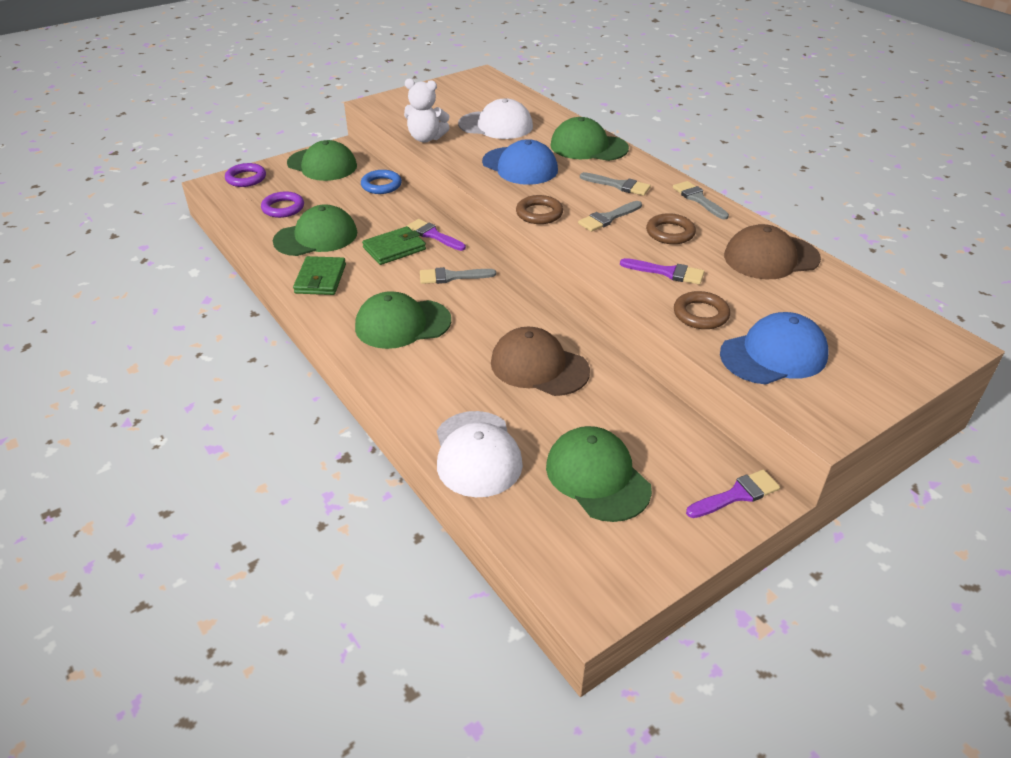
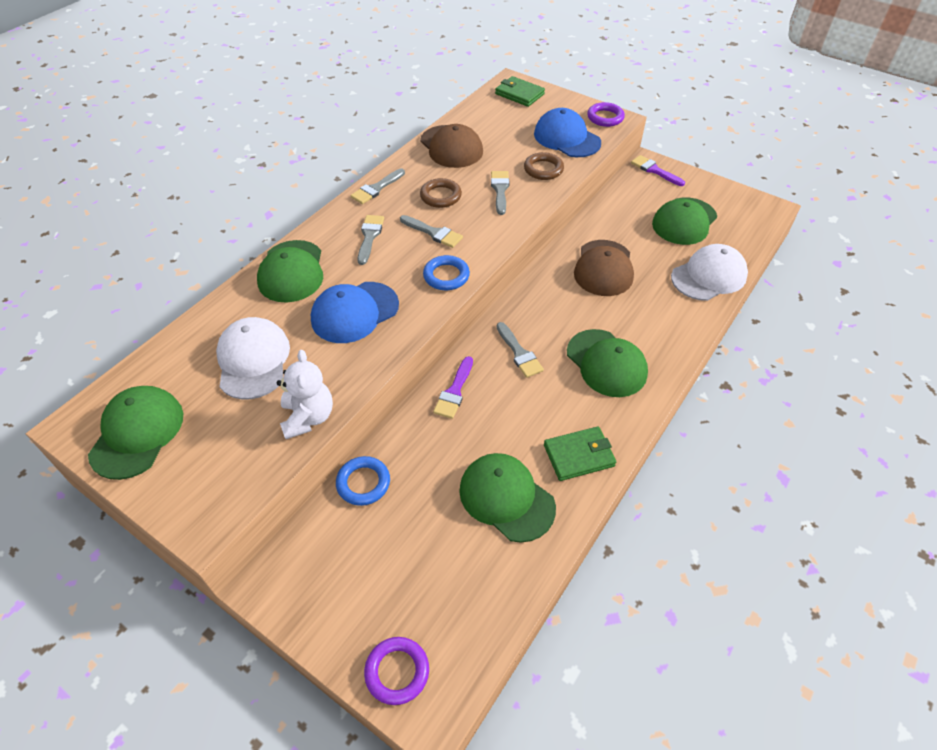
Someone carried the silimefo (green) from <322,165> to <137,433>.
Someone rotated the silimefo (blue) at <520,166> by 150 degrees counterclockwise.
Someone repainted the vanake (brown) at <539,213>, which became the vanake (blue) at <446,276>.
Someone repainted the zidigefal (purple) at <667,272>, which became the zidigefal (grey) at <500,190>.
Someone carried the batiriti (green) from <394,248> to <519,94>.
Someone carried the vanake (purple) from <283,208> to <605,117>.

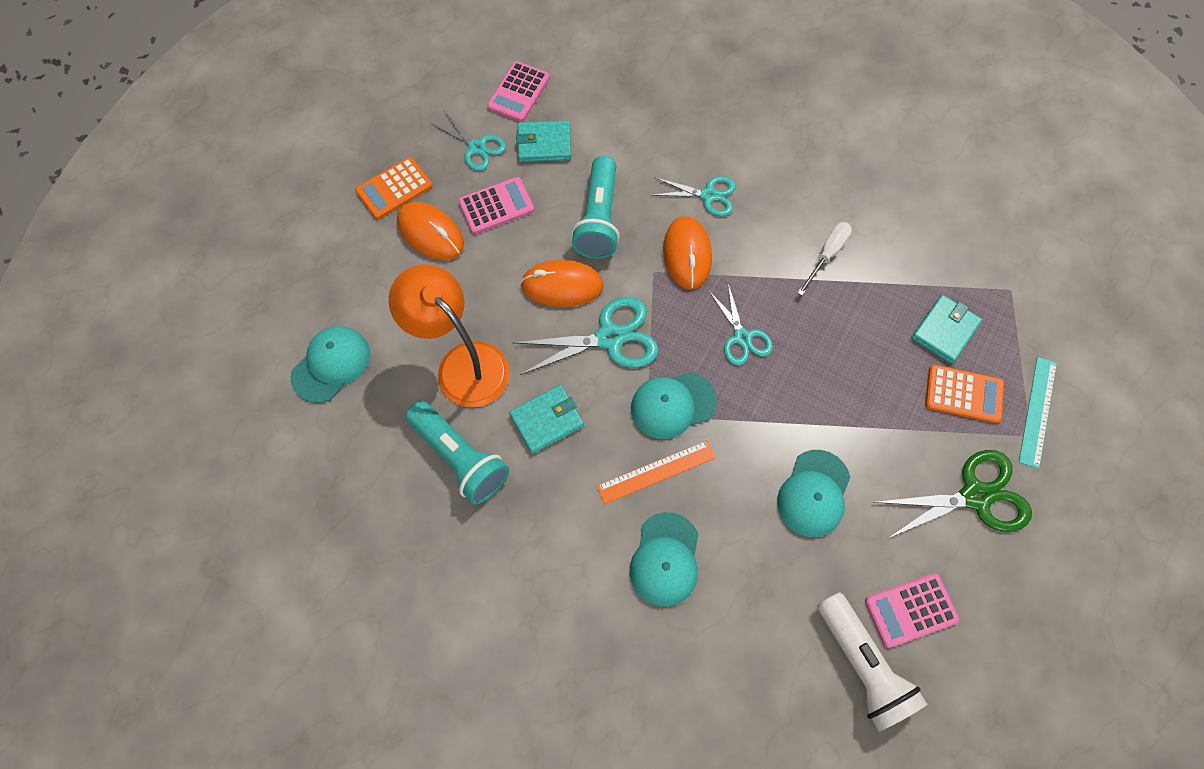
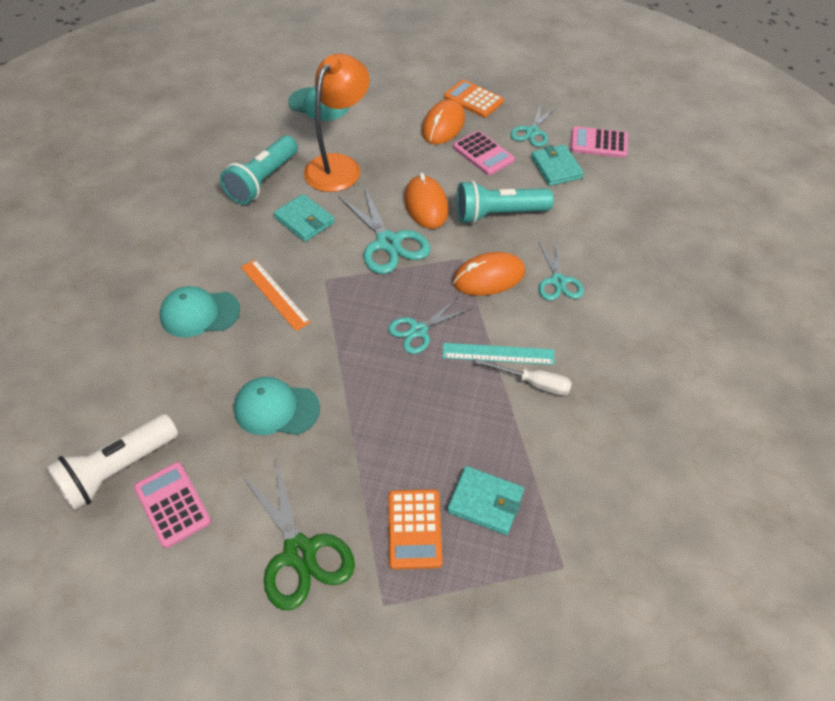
Someone carried the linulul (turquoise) from <1037,411> to <498,354>.
Someone took away the silimefo (turquoise) at <673,405>.

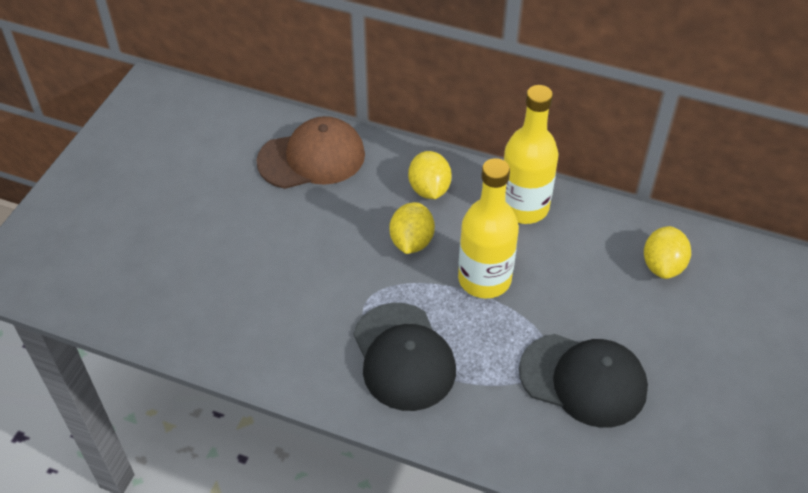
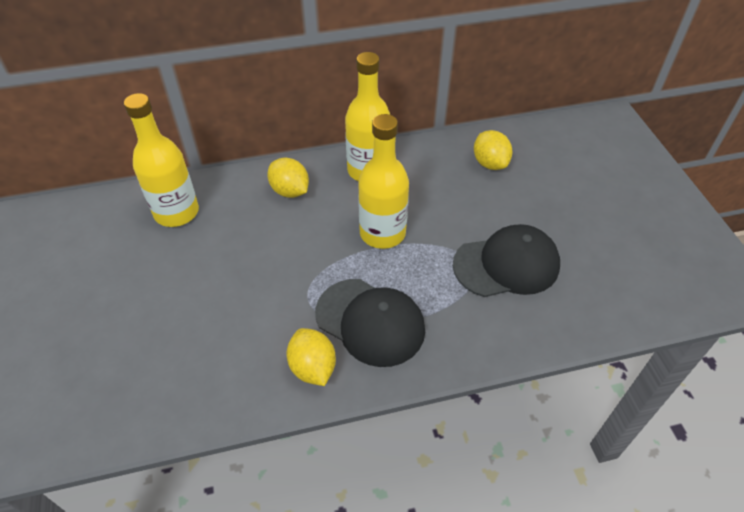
Someone swapped the silimefo (brown) at <312,158> for the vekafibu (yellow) at <176,212>.
Someone carried the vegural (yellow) from <411,242> to <313,367>.

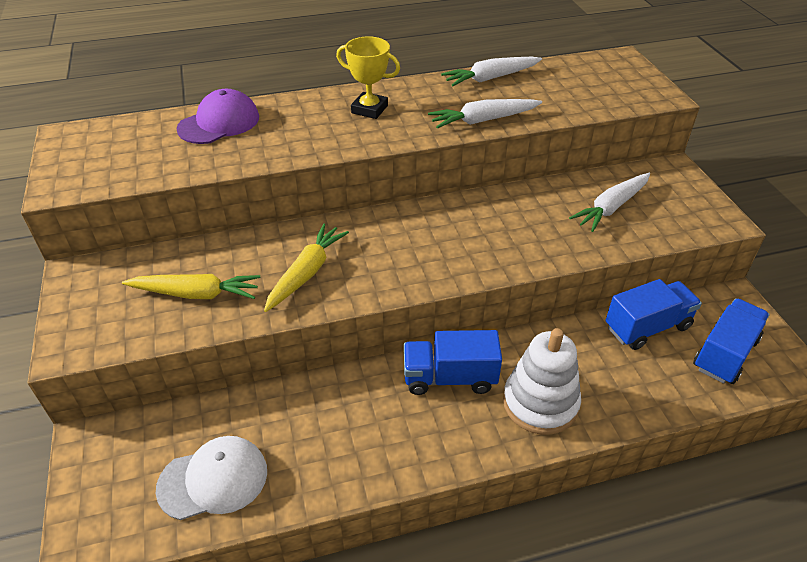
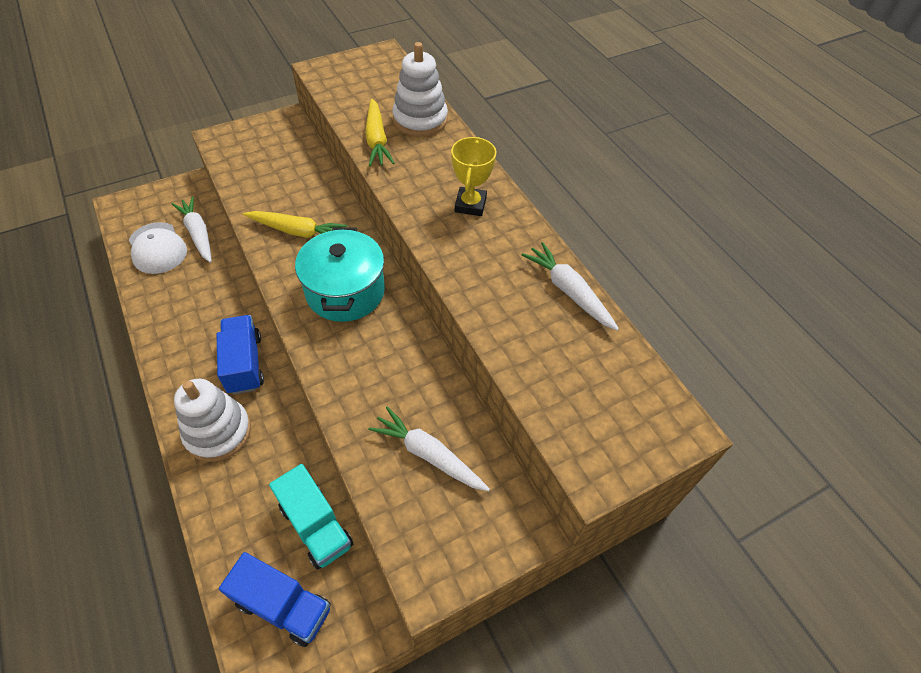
Someone carried the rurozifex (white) from <483,120> to <198,233>.
Someone repainted the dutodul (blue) at <647,327>, which became the dutodul (turquoise) at <316,526>.
Someone put down the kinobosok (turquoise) at <345,292>.
Someone carried the rurozifex (yellow) from <196,294> to <377,140>.
Someone swapped the silimefo (purple) at <219,123> for the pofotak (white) at <420,120>.

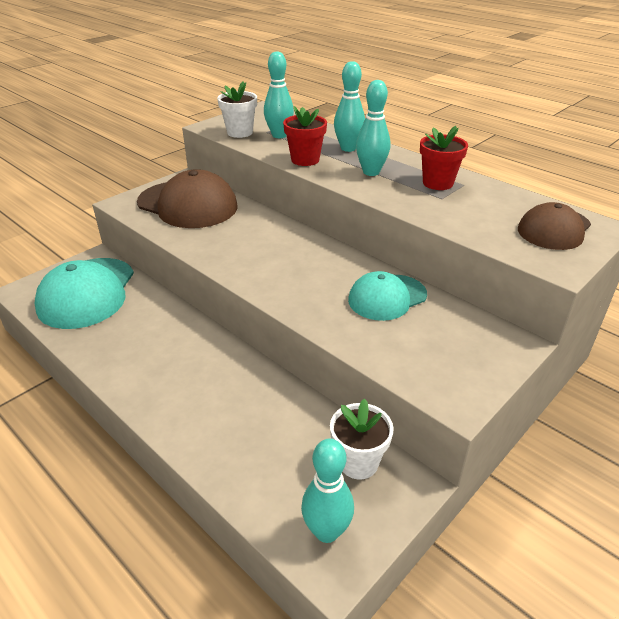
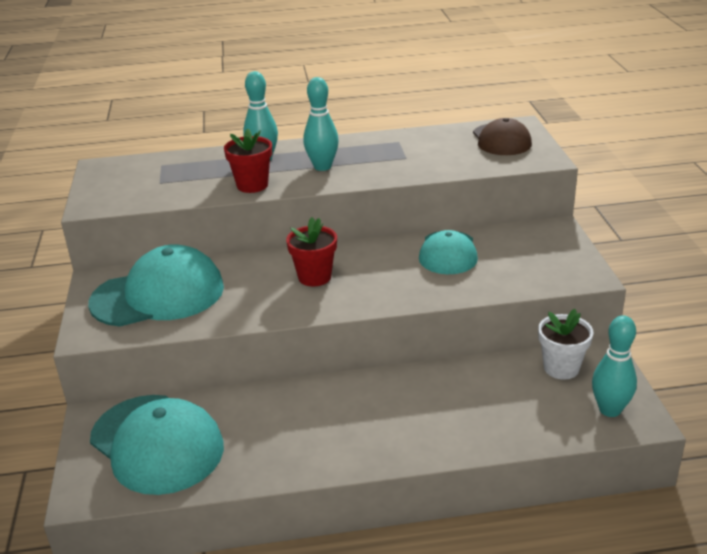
Someone repainted the silimefo (brown) at <188,205>, which became the silimefo (turquoise) at <158,295>.
Someone carried the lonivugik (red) from <438,183> to <314,277>.
Someone took away the lonivugik (white) at <240,132>.
Someone took away the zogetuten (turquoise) at <279,135>.

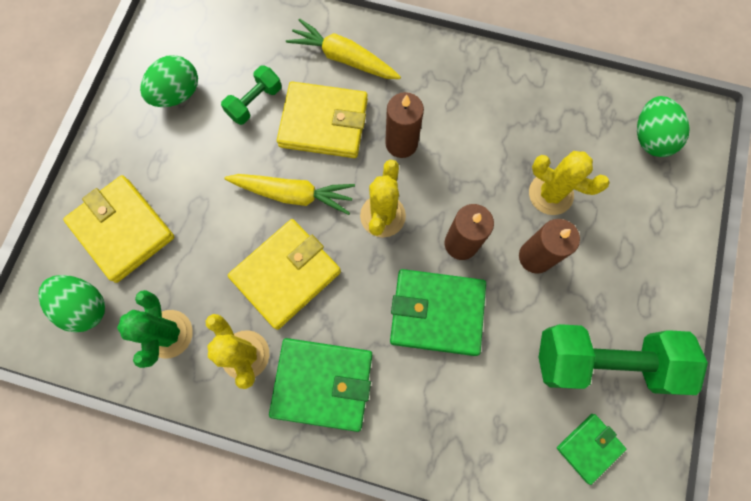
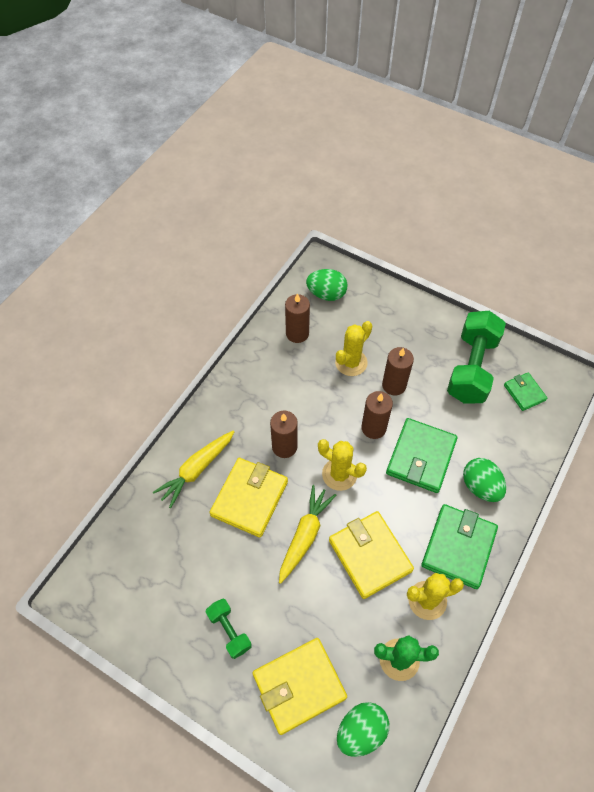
Someone carried the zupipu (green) from <255,102> to <229,630>.
Someone put down the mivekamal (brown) at <297,333>.
Someone carried the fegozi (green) from <178,94> to <480,486>.

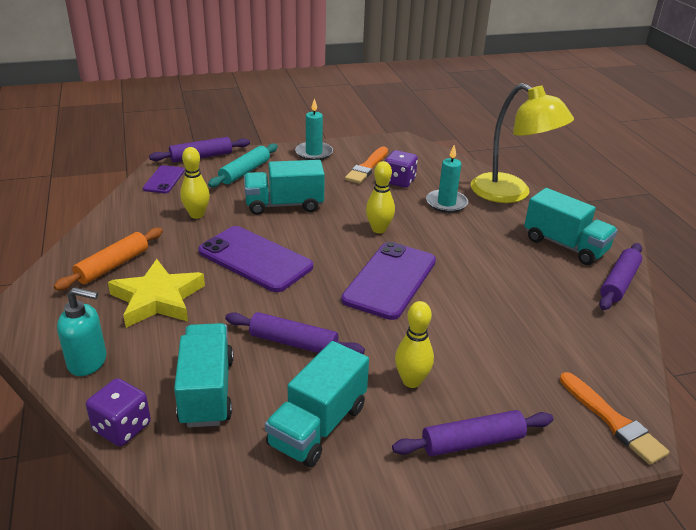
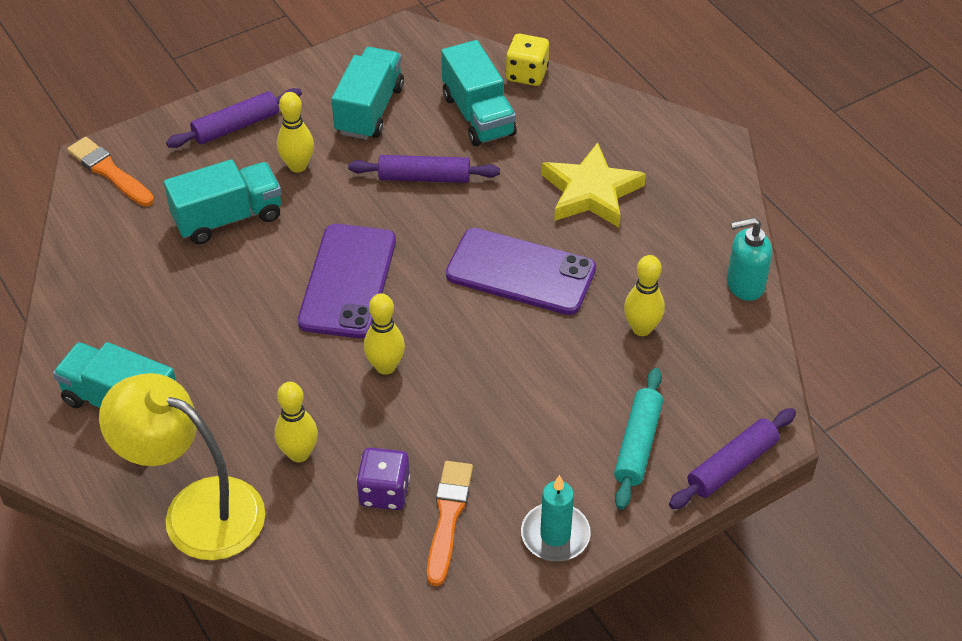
Someone carried the dutodul (turquoise) from <284,205> to <228,218>.
Someone swapped the mivekamal (turquoise) at <446,203> for the zogetuten (yellow) at <299,453>.
Someone repainted the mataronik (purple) at <122,427>, which became the mataronik (yellow) at <527,74>.
Someone carried the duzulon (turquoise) from <88,362> to <744,285>.
Someone took away the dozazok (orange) at <113,266>.
Someone took away the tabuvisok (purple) at <164,180>.
Someone took away the dozazok (purple) at <619,283>.

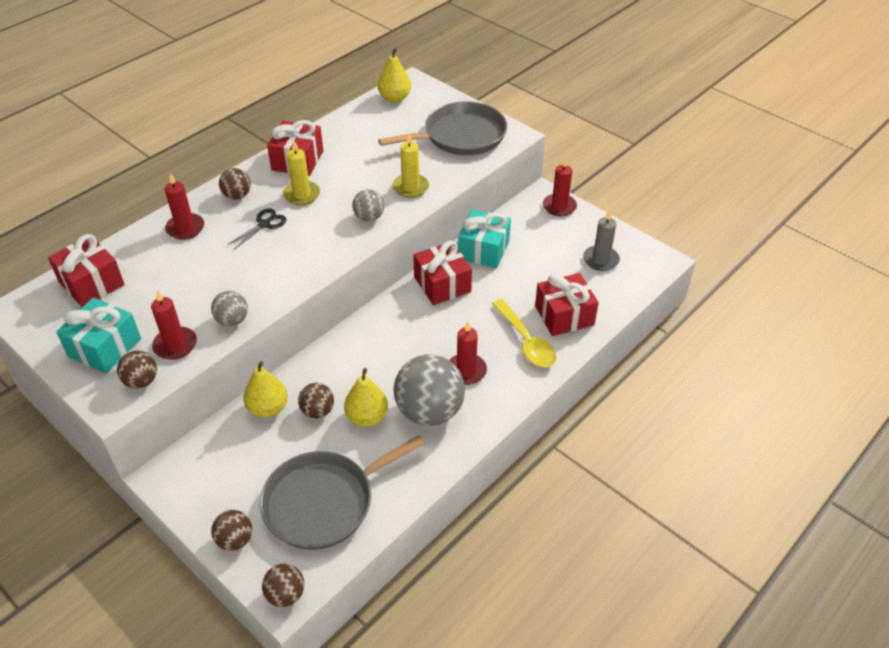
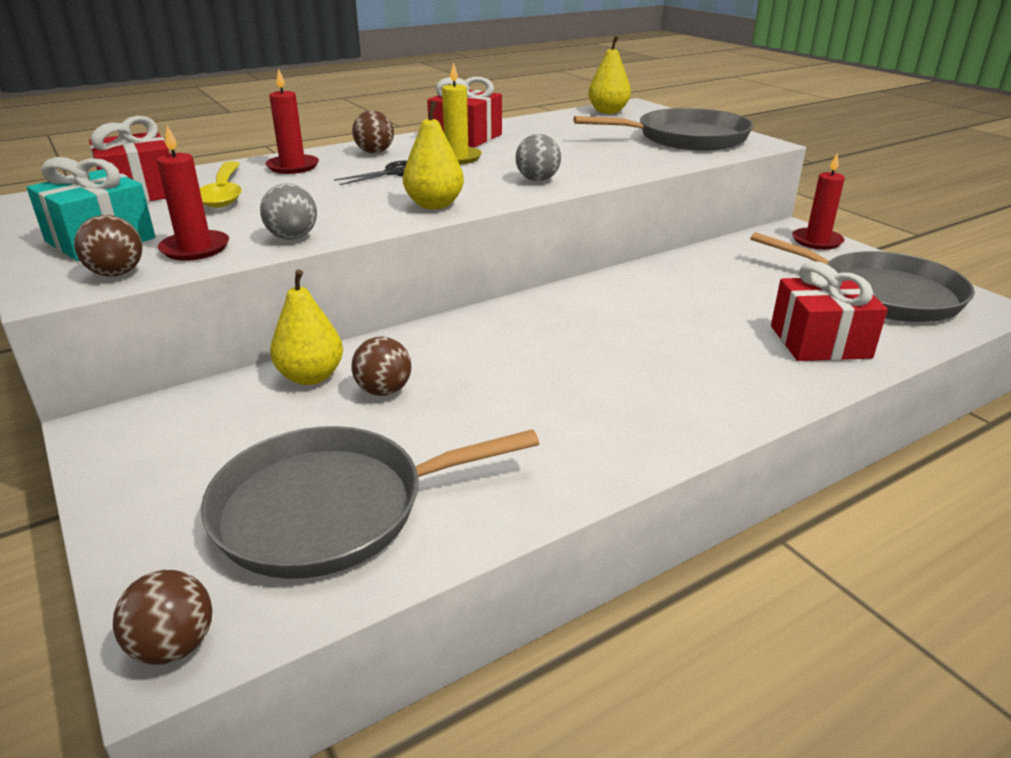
Someone carried the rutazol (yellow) from <526,341> to <224,193>.
Someone carried the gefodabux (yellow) from <367,417> to <434,205>.
Someone swapped the mivekamal (grey) at <600,260> for the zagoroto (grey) at <882,294>.
Someone took away the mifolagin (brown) at <235,540>.
Someone took away the mivekamal (yellow) at <410,187>.
Someone took away the mifolagin (grey) at <429,411>.
Someone took away the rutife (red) at <442,284>.
Someone took away the mivekamal (red) at <466,371>.
Someone took away the rutife (turquoise) at <483,250>.

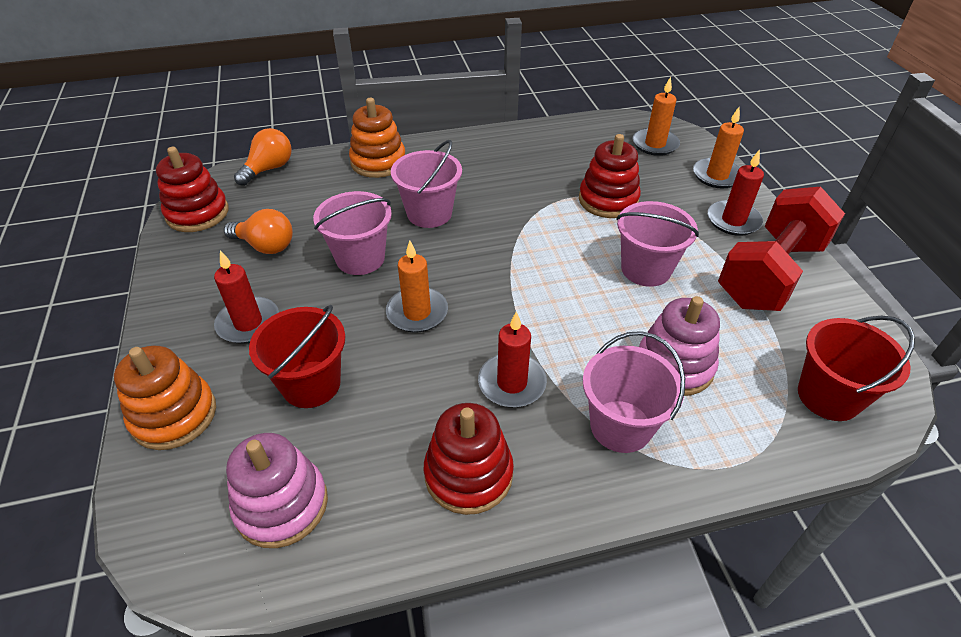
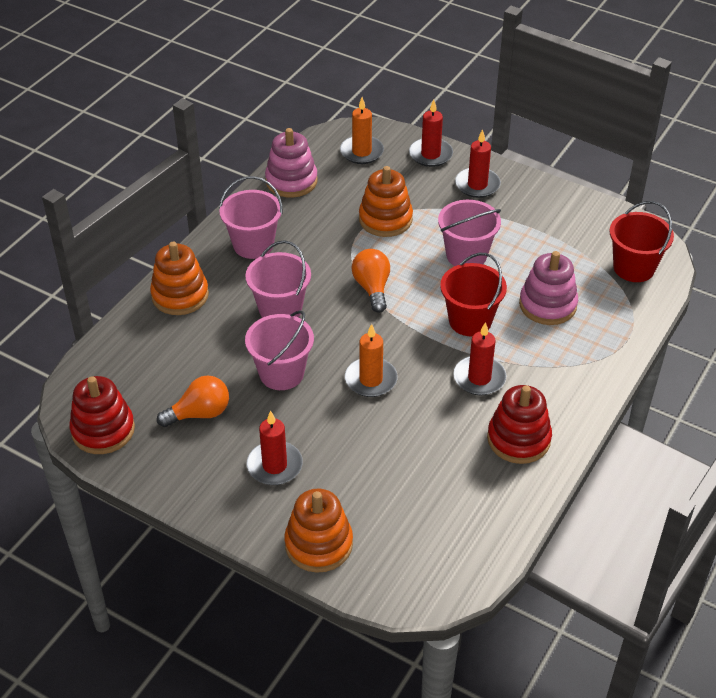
Someone carried the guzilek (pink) from <620,426> to <253,245>.
Someone carried the pofotak (pink) from <281,505> to <291,181>.
Someone carried the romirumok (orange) from <269,169> to <372,288>.
Someone repainted the pofotak (red) at <608,200>, which became the pofotak (orange) at <385,219>.
Someone repainted the mivekamal (orange) at <717,175>, which became the mivekamal (red) at <430,154>.
Someone carried the guzilek (red) from <311,384> to <470,321>.
Someone took away the zupipu (red) at <769,273>.

